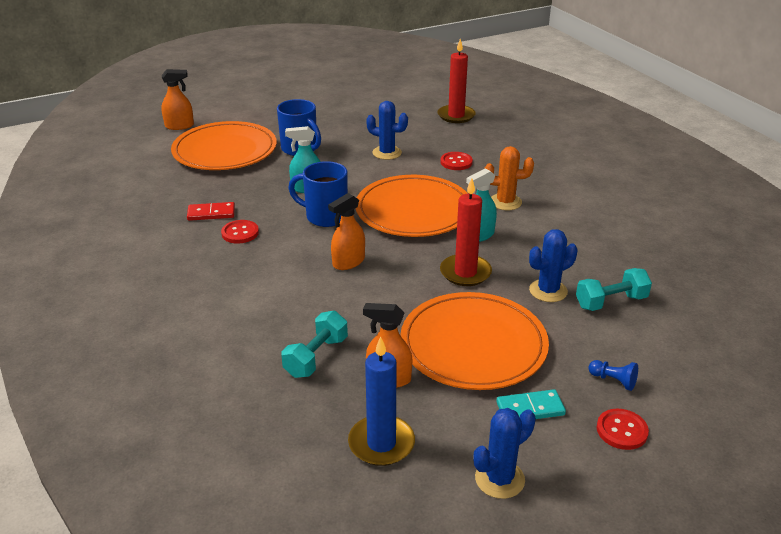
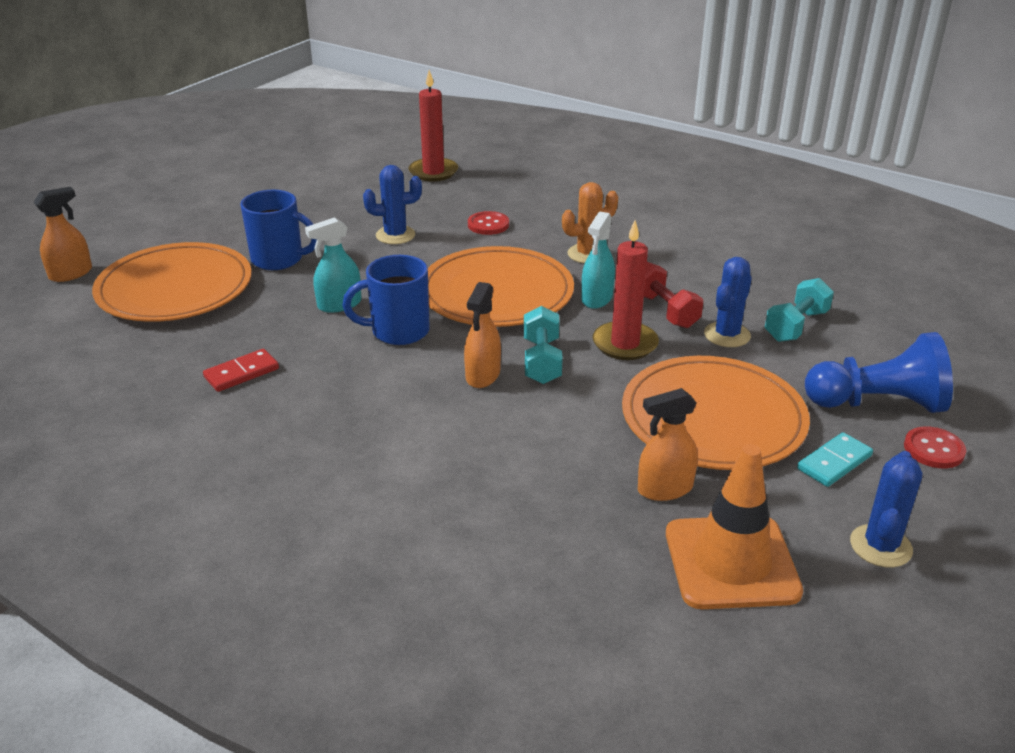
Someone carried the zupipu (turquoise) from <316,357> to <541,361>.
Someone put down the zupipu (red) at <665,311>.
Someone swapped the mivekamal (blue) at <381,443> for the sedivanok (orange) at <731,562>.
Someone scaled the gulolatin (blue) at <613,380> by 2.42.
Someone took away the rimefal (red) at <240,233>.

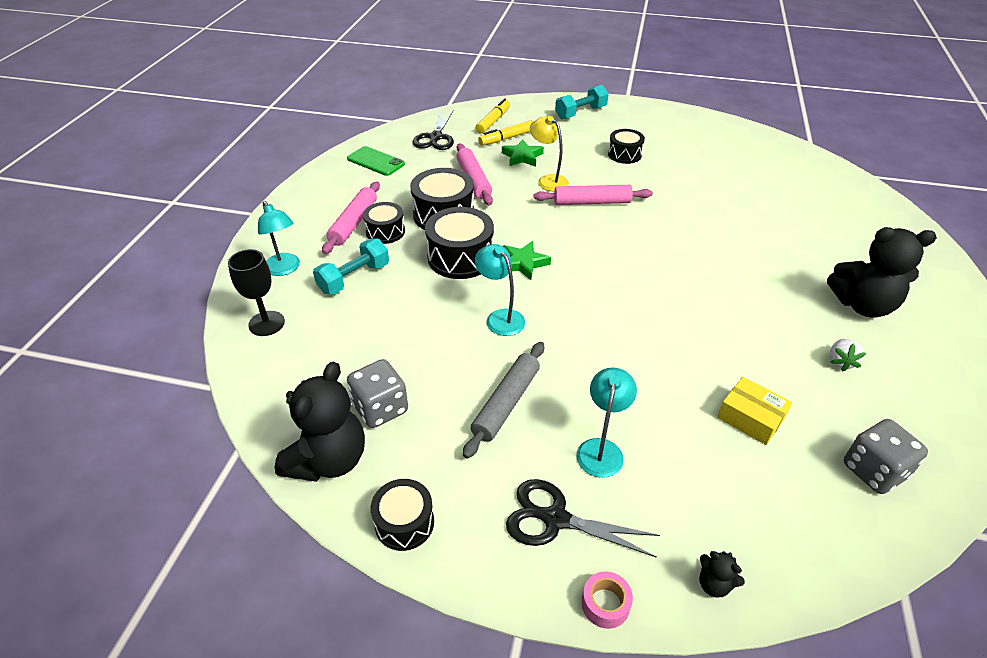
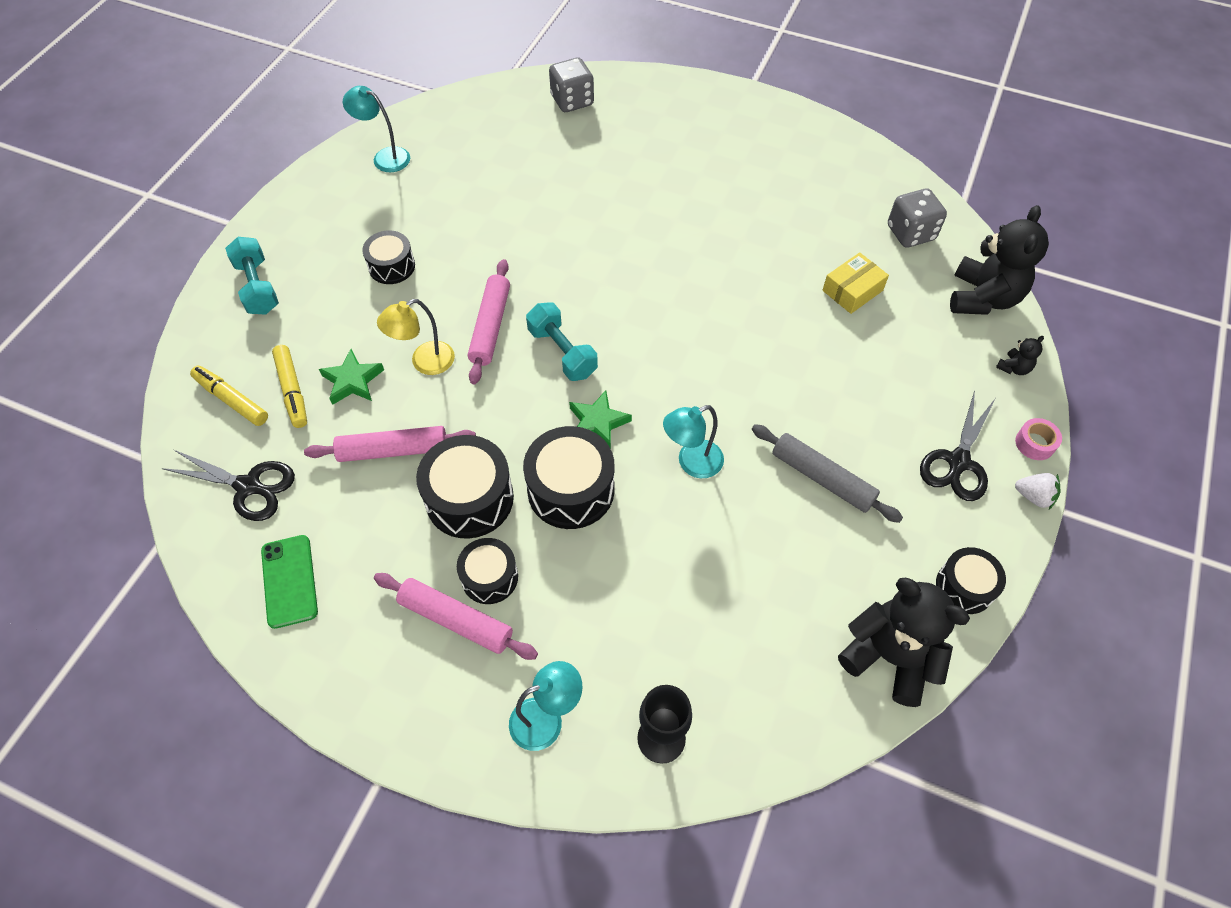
Someone rotated the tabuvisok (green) at <375,161> by 60 degrees counterclockwise.
Someone carried the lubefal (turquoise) from <601,449> to <385,157>.
Someone carried the zupipu (turquoise) from <354,278> to <562,352>.
Someone carried the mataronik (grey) from <380,408> to <572,101>.
Someone carried the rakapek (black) from <862,305> to <983,298>.
Someone carried the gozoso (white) from <840,362> to <1033,496>.

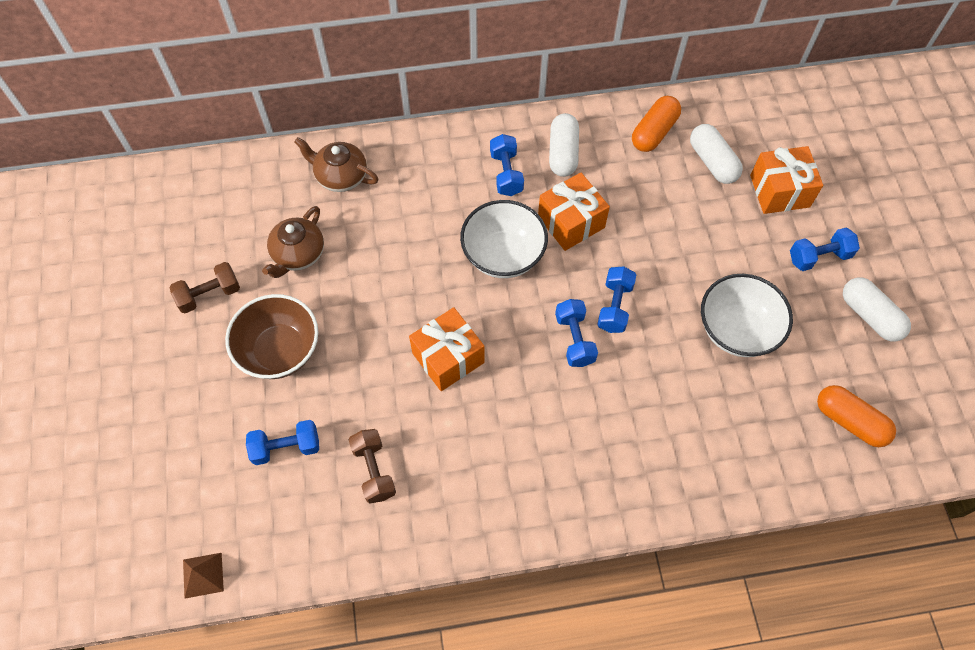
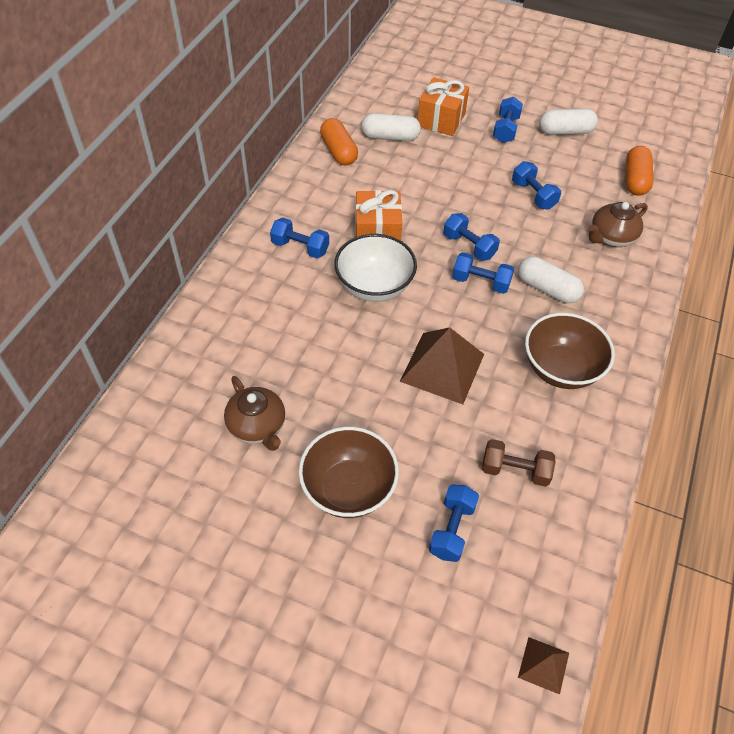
Someone swapped the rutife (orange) at <448,358> for the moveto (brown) at <442,367>.
Someone swapped the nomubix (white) at <736,330> for the zupipu (blue) at <533,195>.
Someone carried the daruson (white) from <563,153> to <547,289>.
Someone put down the nomubix (brown) at <560,369>.
Someone carried the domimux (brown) from <340,176> to <611,237>.
Someone rotated the daruson (orange) at <850,421> by 60 degrees counterclockwise.
Someone took away the zupipu (brown) at <209,294>.

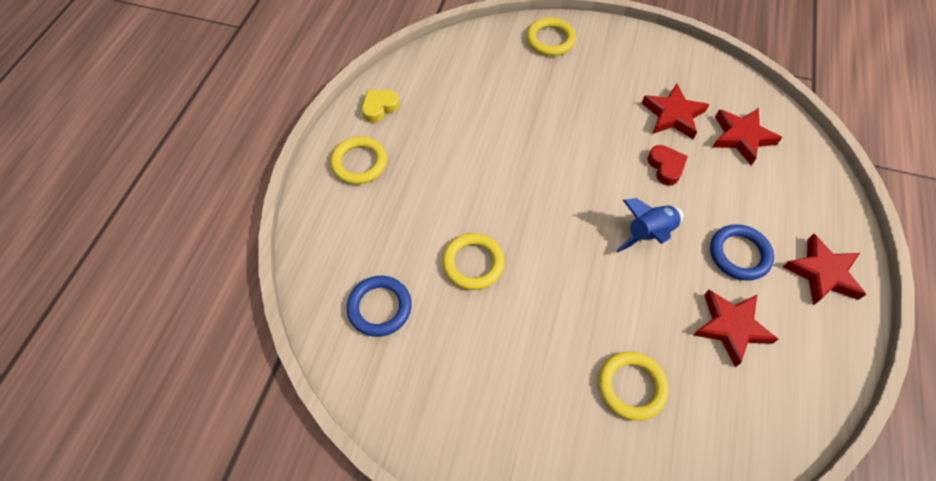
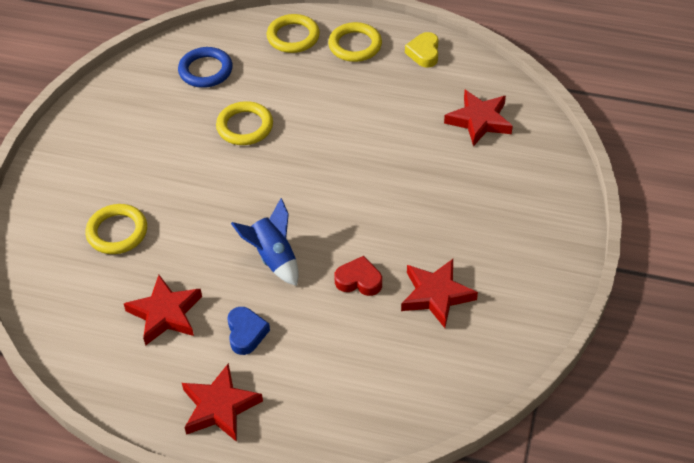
Someone swapped the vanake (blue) at <739,254> for the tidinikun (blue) at <246,333>.
Someone carried the vanake (yellow) from <550,40> to <293,37>.
Someone rotated the tidinikun (red) at <665,167> by 150 degrees counterclockwise.
Someone rotated the tidinikun (yellow) at <380,108> by 135 degrees counterclockwise.
Someone carried the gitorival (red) from <741,137> to <479,121>.

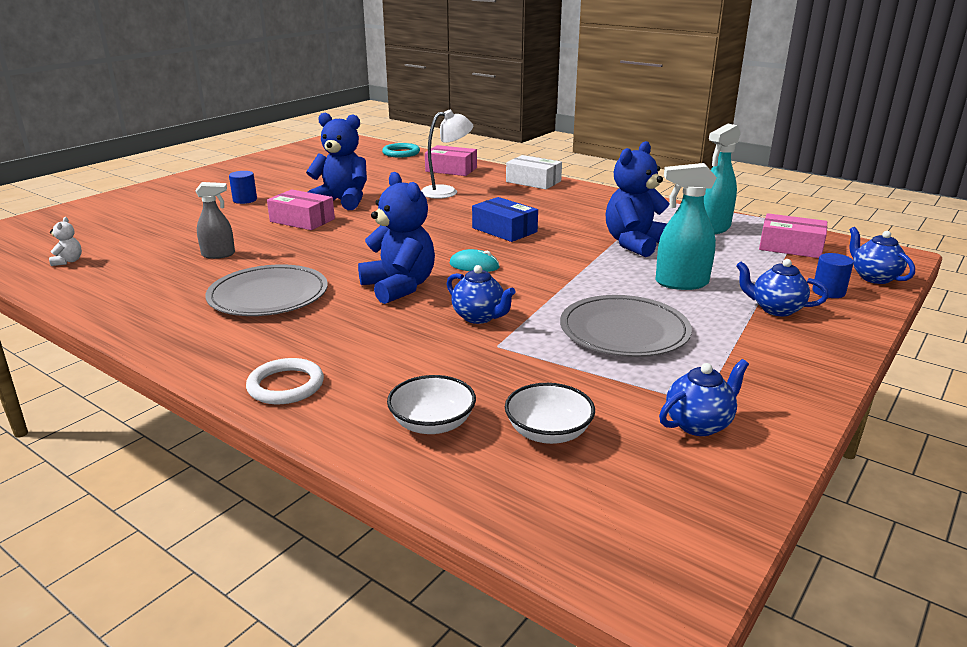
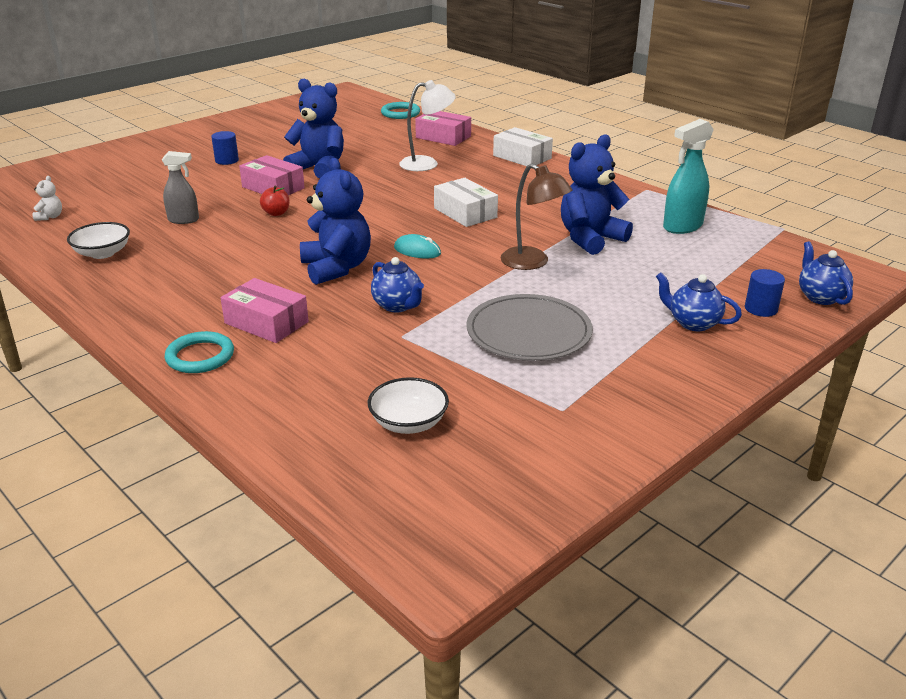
Someone carried the nomubix (white) from <432,423> to <102,253>.
Someone repainted the vanake (white) at <286,385>, which became the vanake (turquoise) at <200,356>.
Someone carried the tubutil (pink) from <790,247> to <266,322>.
Someone put down the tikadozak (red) at <276,213>.
Someone repainted the tubutil (blue) at <504,230>, which became the tubutil (white) at <465,213>.
Someone put down the lubefal (brown) at <532,262>.
Someone took away the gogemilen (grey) at <268,295>.
Someone took away the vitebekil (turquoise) at <681,283>.
Someone took away the domimux (blue) at <699,424>.

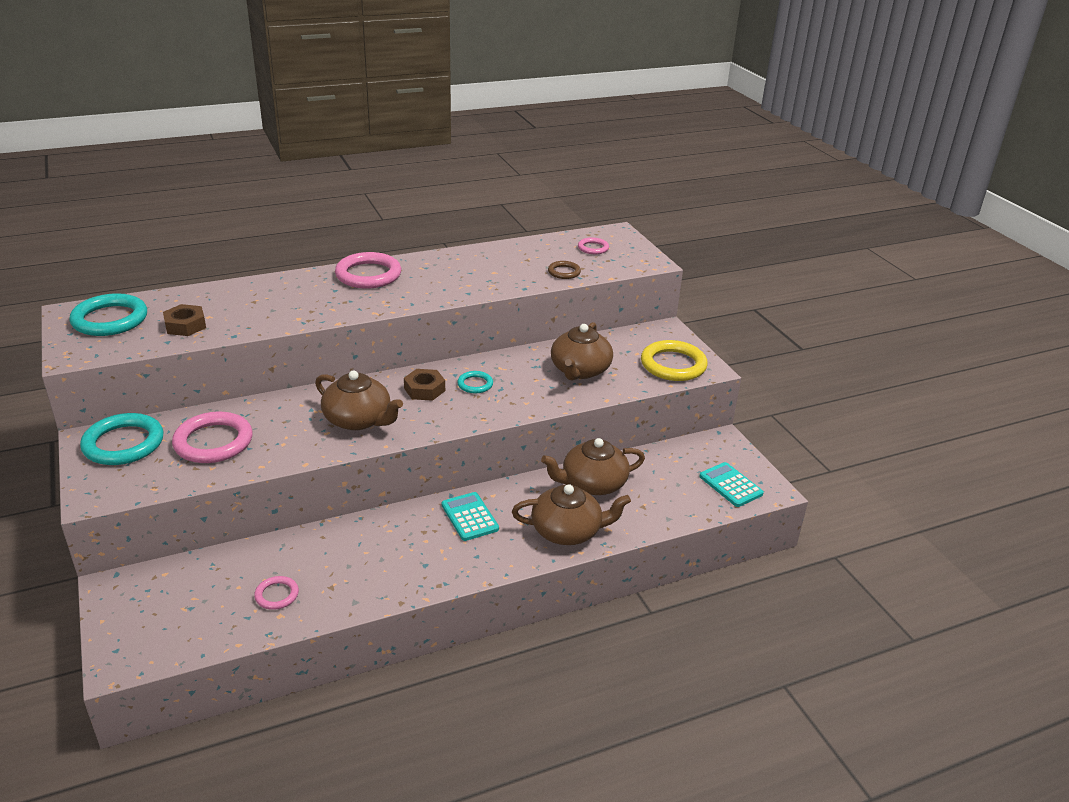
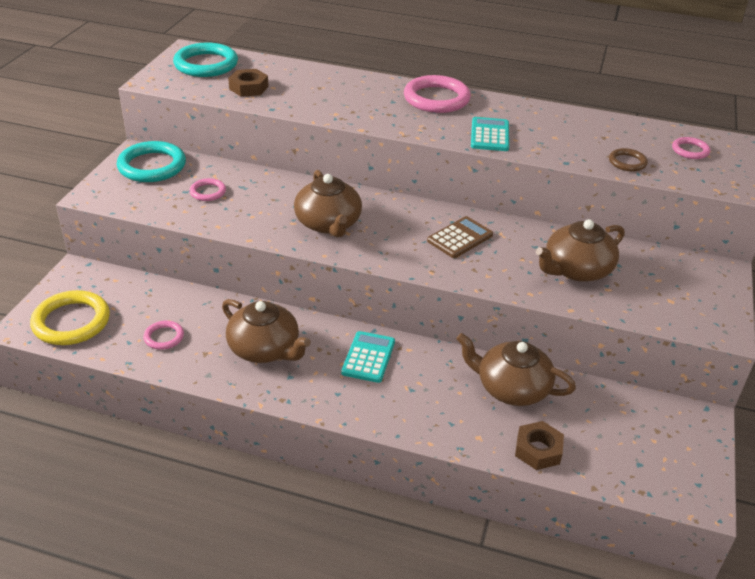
Someone carried the vanake (yellow) from <673,365> to <71,322>.
Someone scaled the vanake (pink) at <213,442> by 0.51.
Someone carried the domimux (brown) from <568,531> to <265,349>.
Someone swapped the vanake (turquoise) at <475,384> for the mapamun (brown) at <460,238>.
Someone carried the mapamun (turquoise) from <730,485> to <489,135>.
Someone carried the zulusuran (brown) from <424,389> to <538,450>.

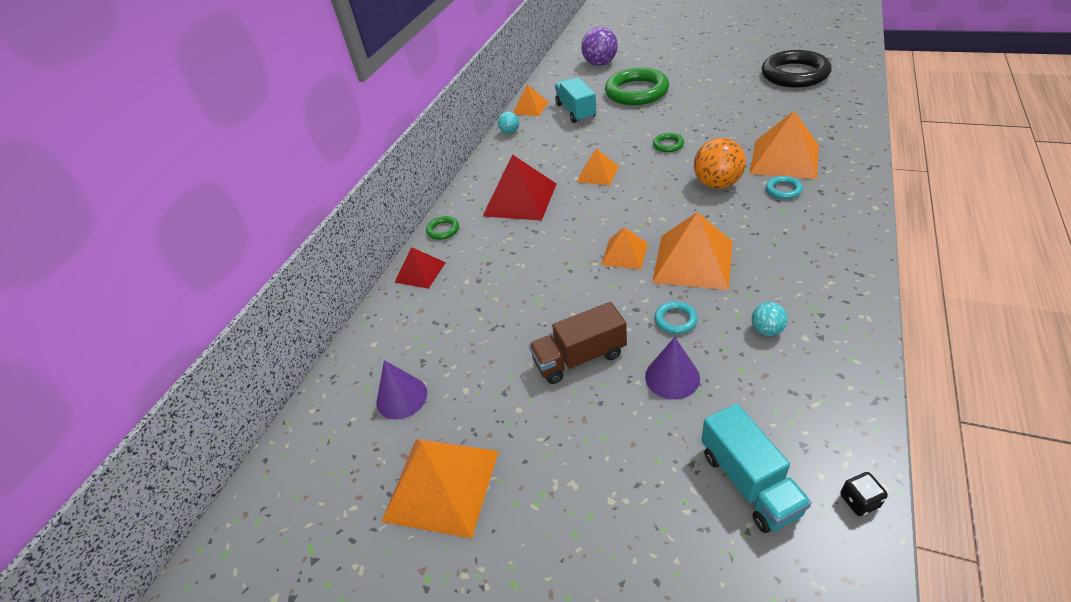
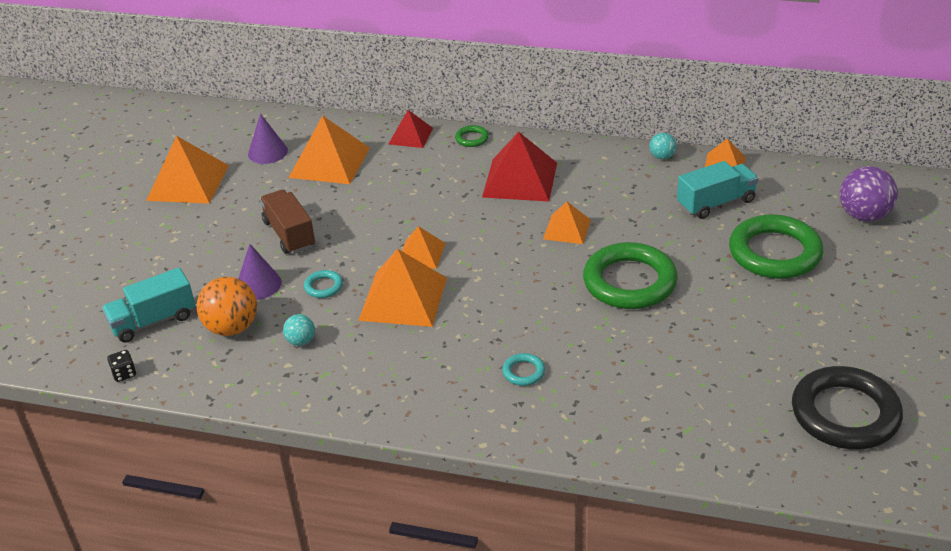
Someone carried the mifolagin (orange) from <717,184> to <232,328>.
Someone carried the moveto (orange) from <784,159> to <329,162>.
Someone scaled the vanake (green) at <668,145> by 2.36.

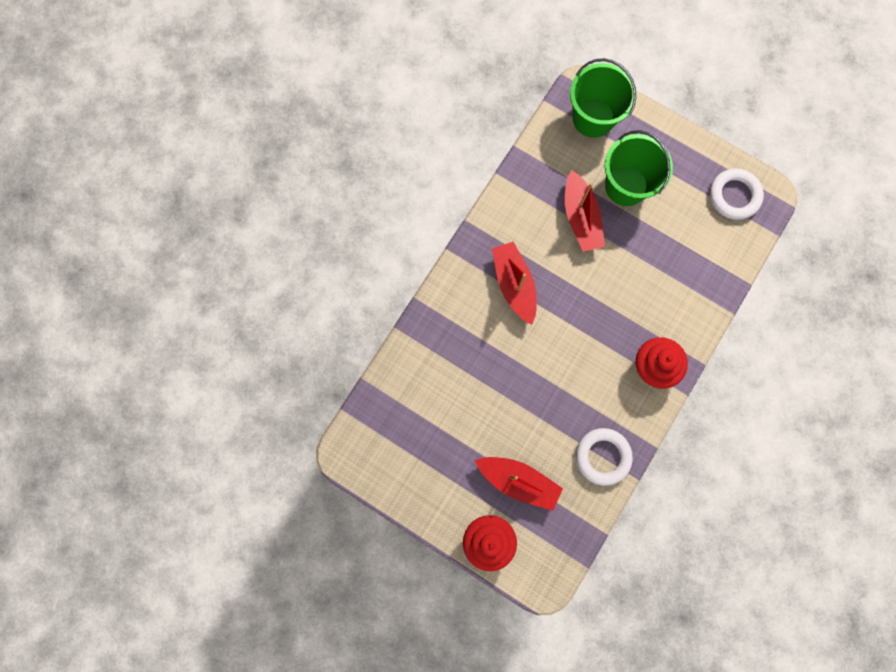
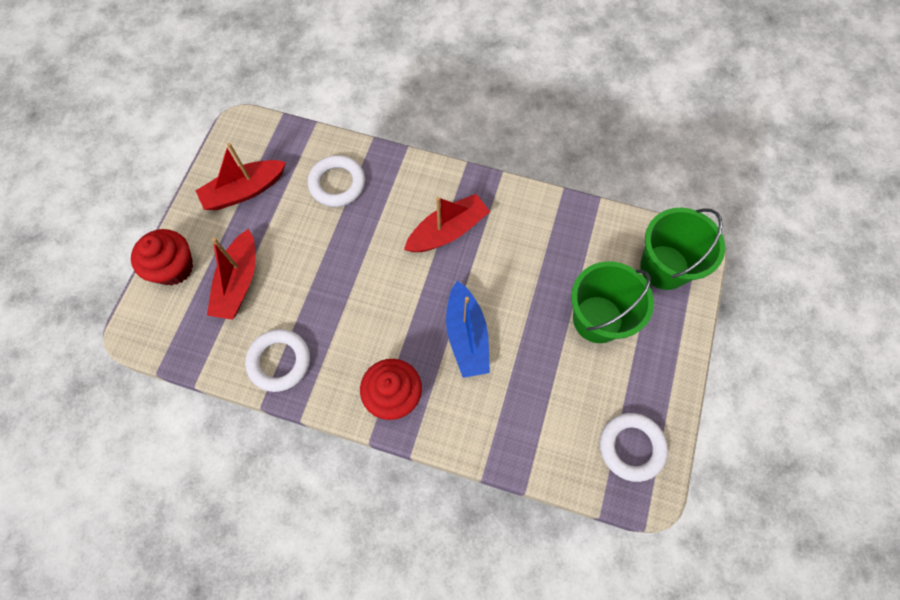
Someone carried the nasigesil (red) from <580,218> to <244,191>.
Someone put down the vanake (white) at <337,184>.
Someone put down the nasigesil (blue) at <466,336>.

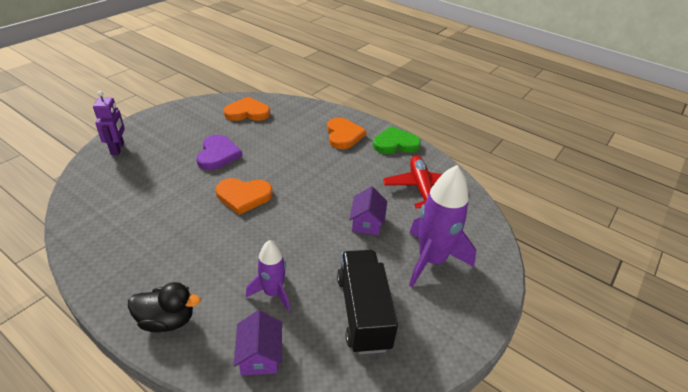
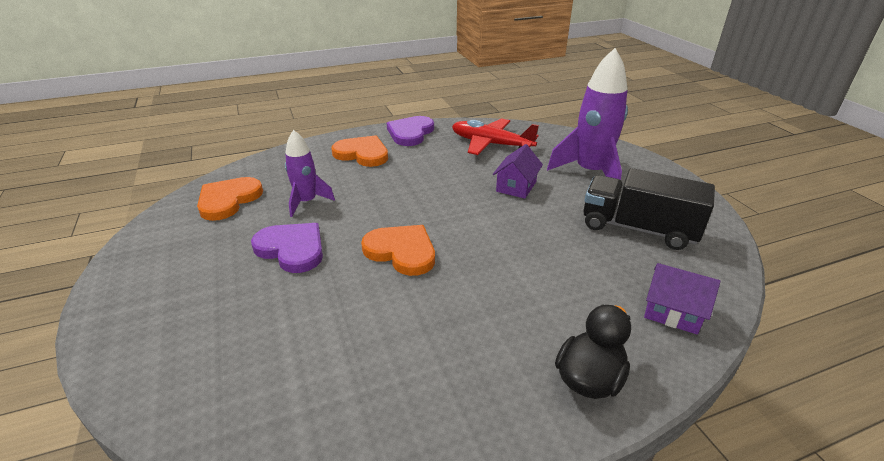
Someone carried the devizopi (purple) from <272,293> to <307,202>.
Someone rotated the tidinikun (orange) at <243,196> by 90 degrees counterclockwise.
Someone repainted the tidinikun (green) at <395,143>, which became the tidinikun (purple) at <410,133>.
Someone rotated the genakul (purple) at <367,222> by 75 degrees clockwise.
Someone took away the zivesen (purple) at <118,149>.

